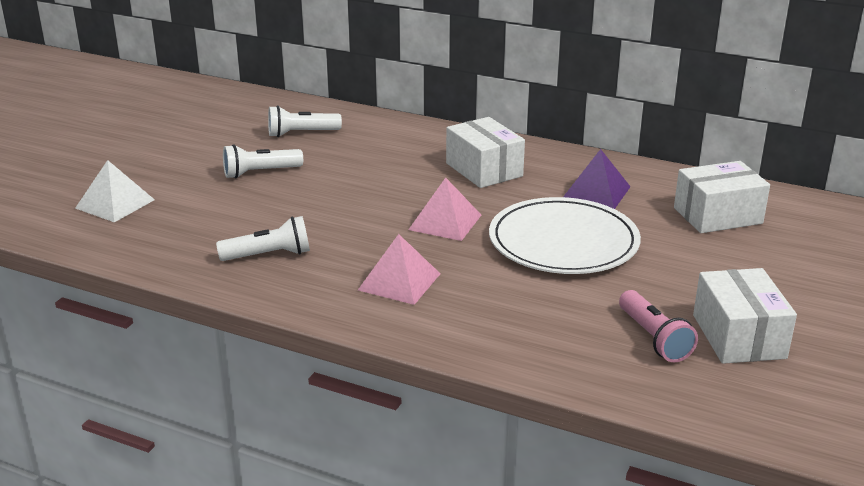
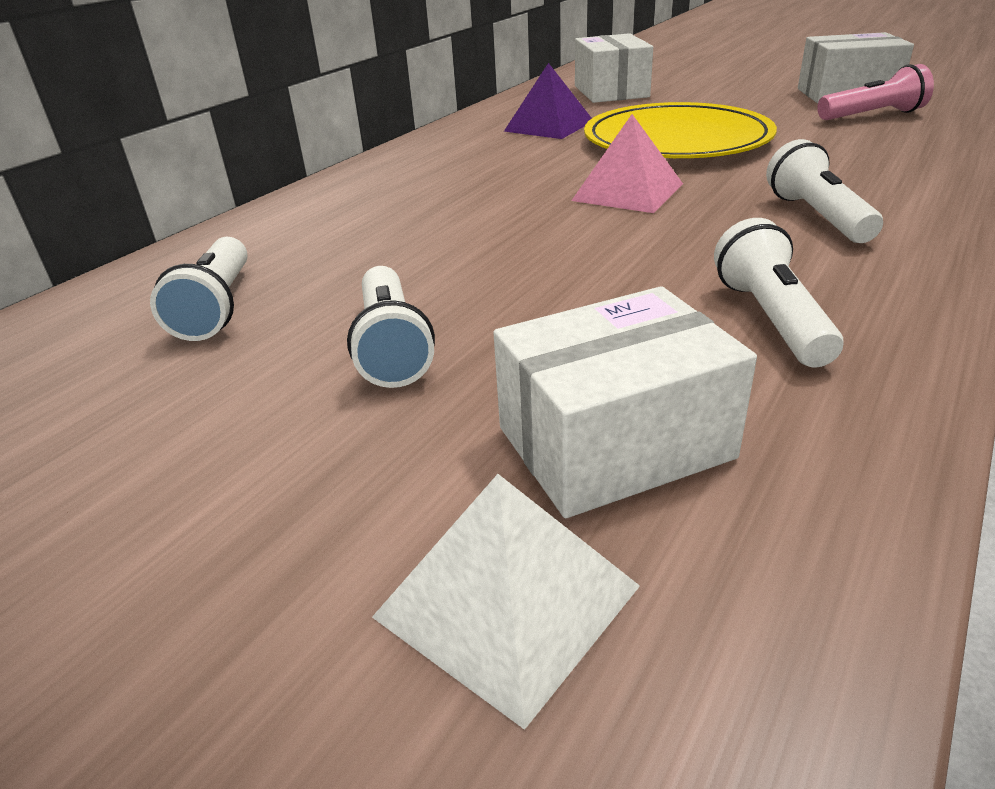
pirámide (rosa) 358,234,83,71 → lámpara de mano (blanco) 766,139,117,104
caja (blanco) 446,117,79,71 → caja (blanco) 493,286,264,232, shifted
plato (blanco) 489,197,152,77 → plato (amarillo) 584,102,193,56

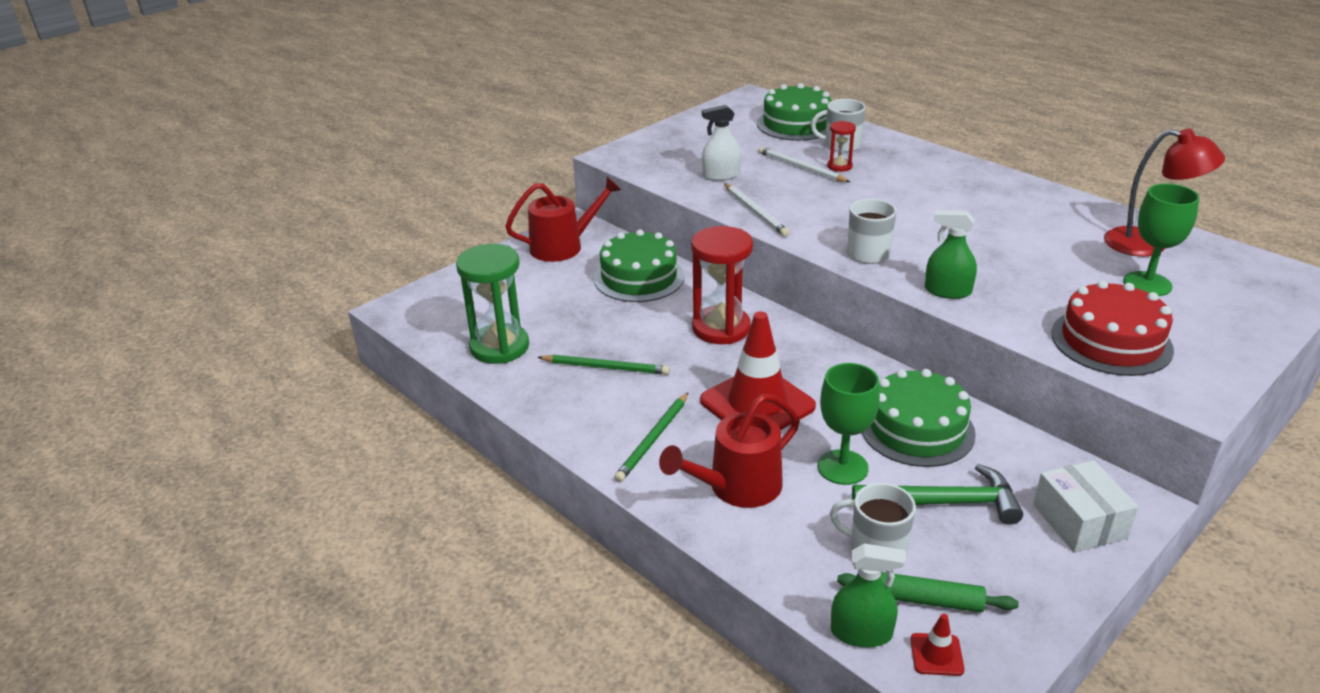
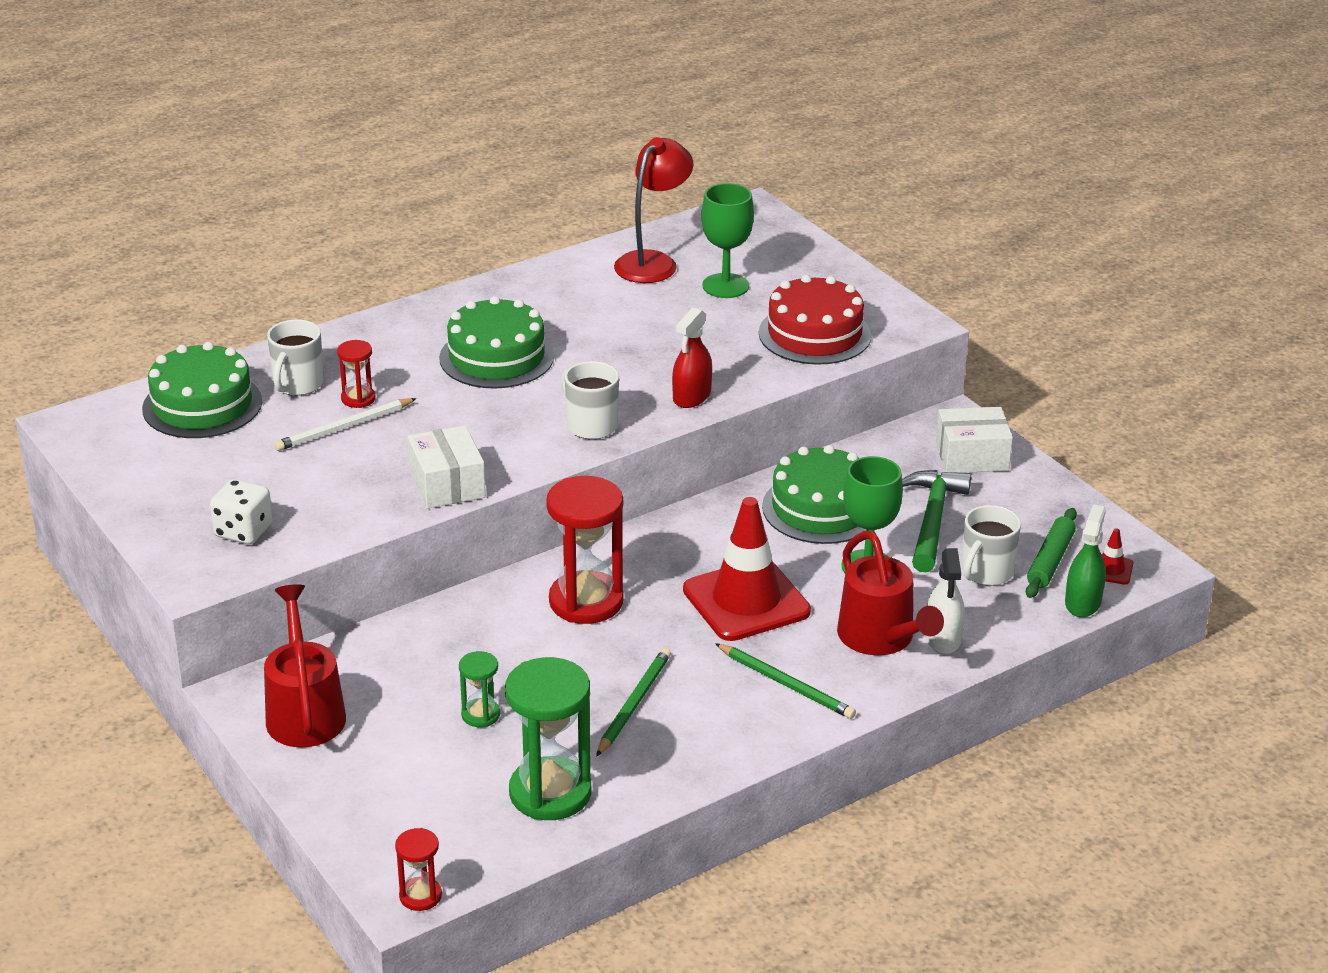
tarta (verde) 594,229,90,73 → tarta (verde) 439,296,115,93, shifted
pulverizador (blanco) 702,105,39,76 → pulverizador (blanco) 925,548,40,106, shifted
lápiz (blanco) 724,183,65,53 → caja (blanco) 407,425,79,84
pulverizador (verde) 925,210,52,89 → pulverizador (rojo) 672,308,40,100
- → dado (blanco) 210,479,63,65
- → reloj de arena (rojo) 395,828,47,83
- → reloj de arena (verde) 459,651,41,76

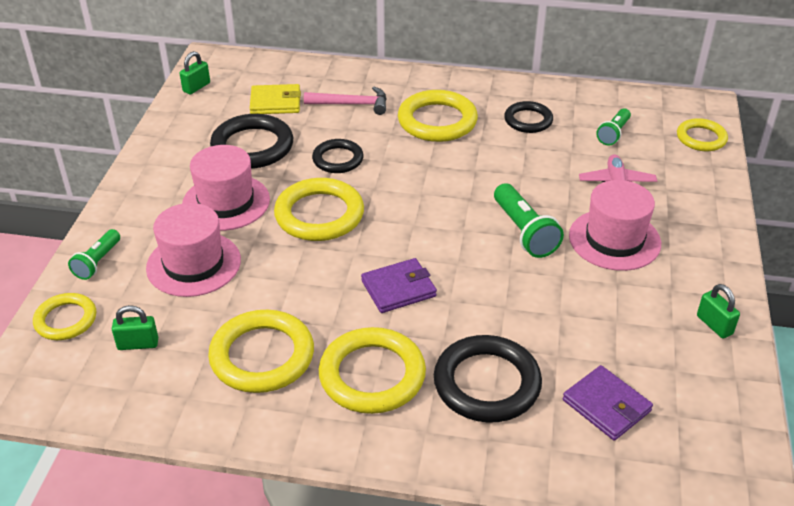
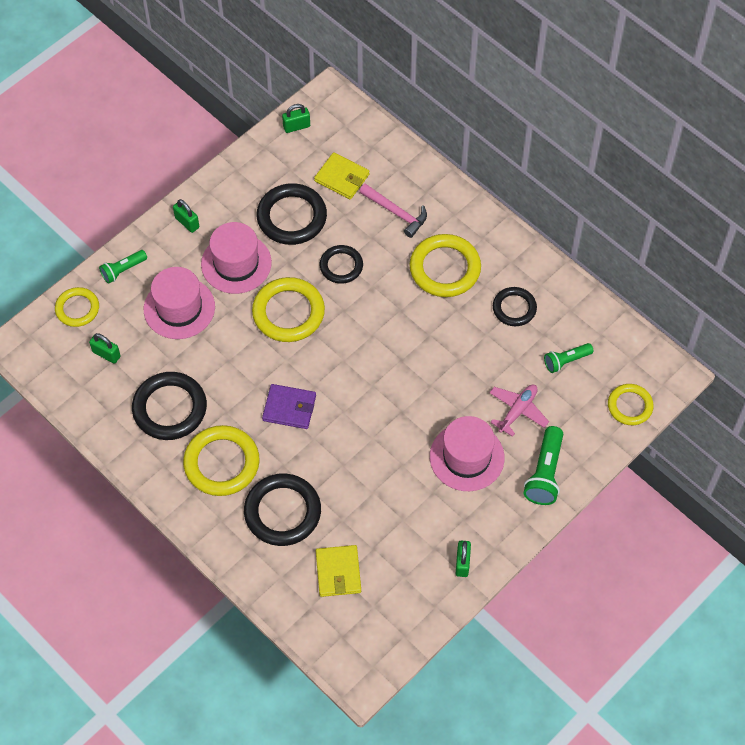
anillo (amarillo) 208,310,106,83 → anillo (negro) 132,372,75,68
lámpara de mano (verde) 494,183,70,75 → lámpara de mano (verde) 524,426,39,79, shifted
cartera (morado) 563,365,90,76 → cartera (amarillo) 316,545,45,52
- → candado (verde) 173,199,26,34

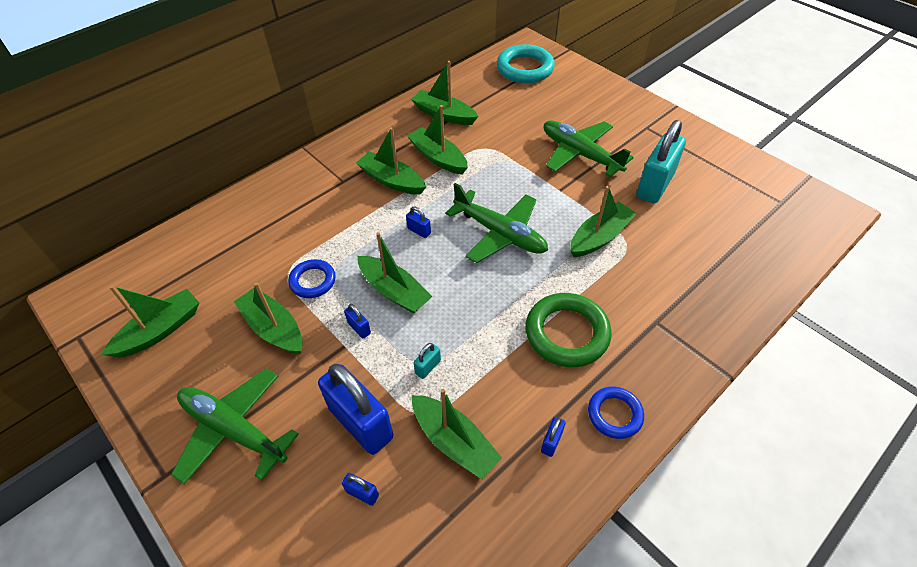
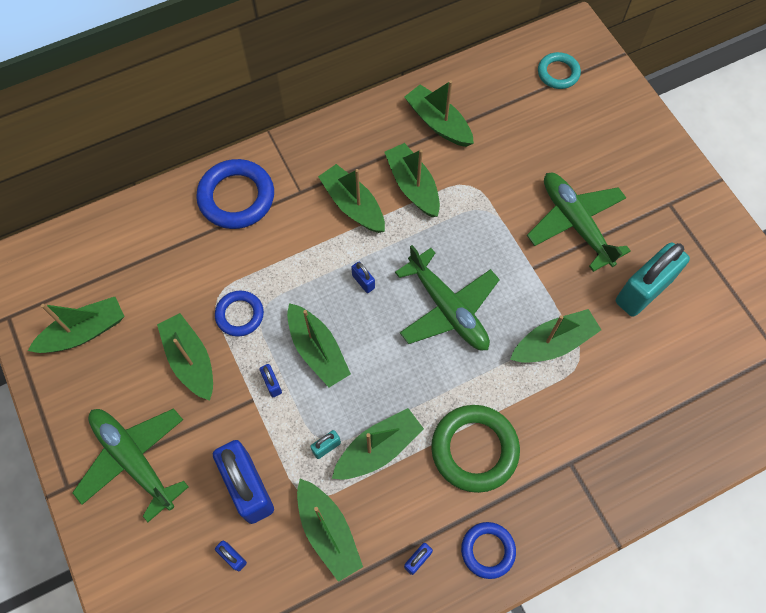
anillo (turquesa) 497,44,58,39 → anillo (turquesa) 538,52,43,37, x0.59
- → anillo (azul) 196,159,78,70
- → barco (verde) 332,408,92,71

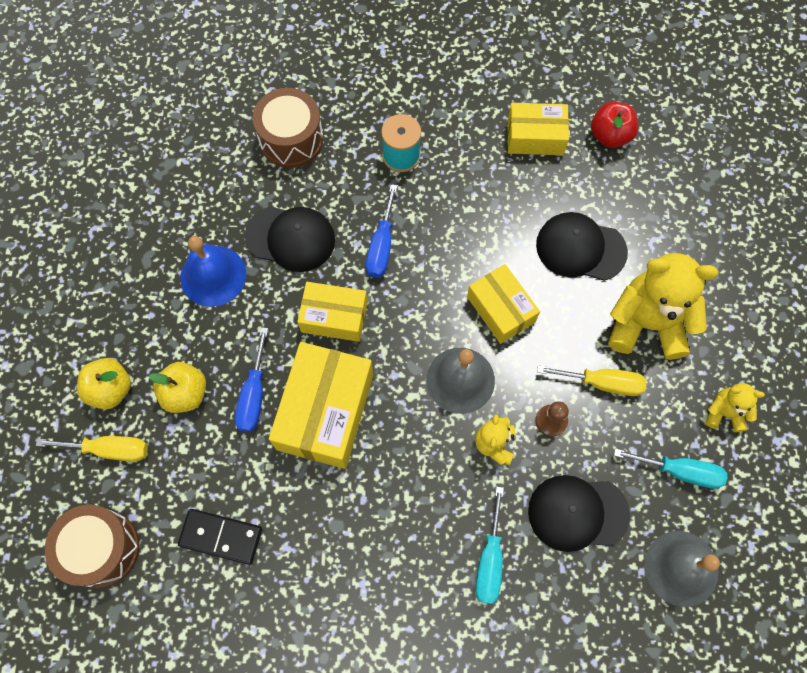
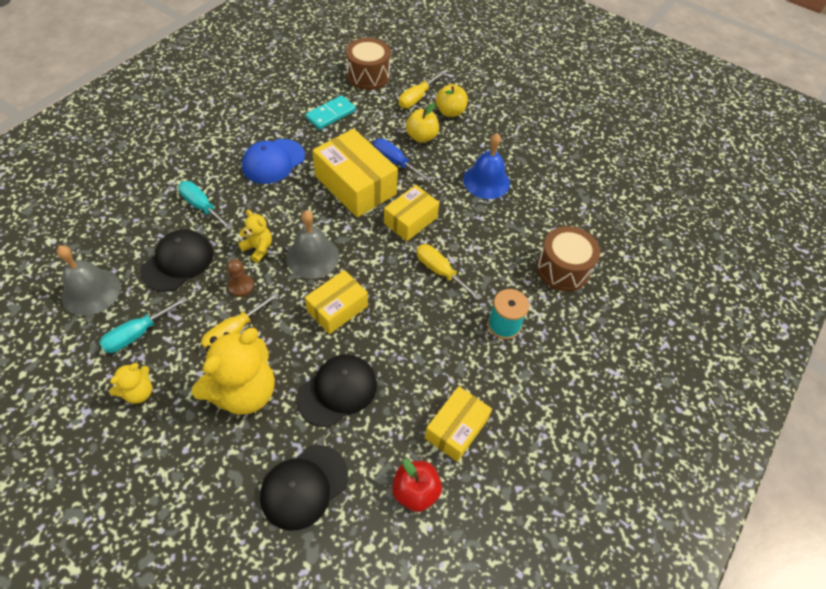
ficha de dominó (negro) 178,509,84,56 → ficha de dominó (turquesa) 305,95,51,35
gorra (negro) 245,206,90,66 → gorra (negro) 260,445,88,86, shifted
destornillador (azul) 366,184,32,94 → destornillador (amarillo) 416,244,65,56
caja (amarillo) 467,264,73,80 → caja (amarillo) 305,270,63,64, 45 degrees counterclockwise
- → gorra (azul) 242,139,63,45

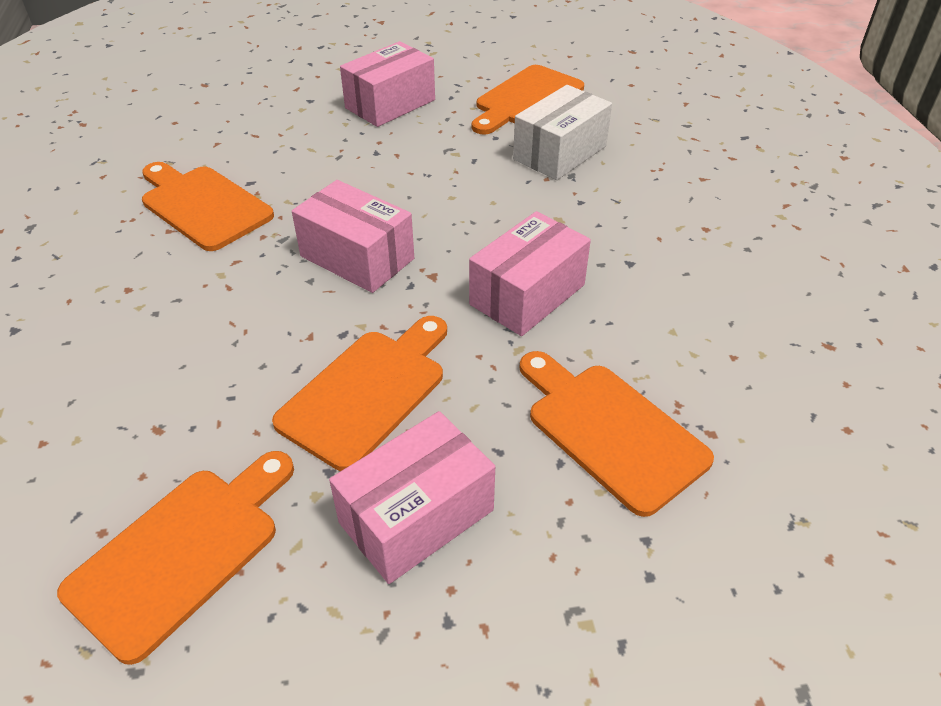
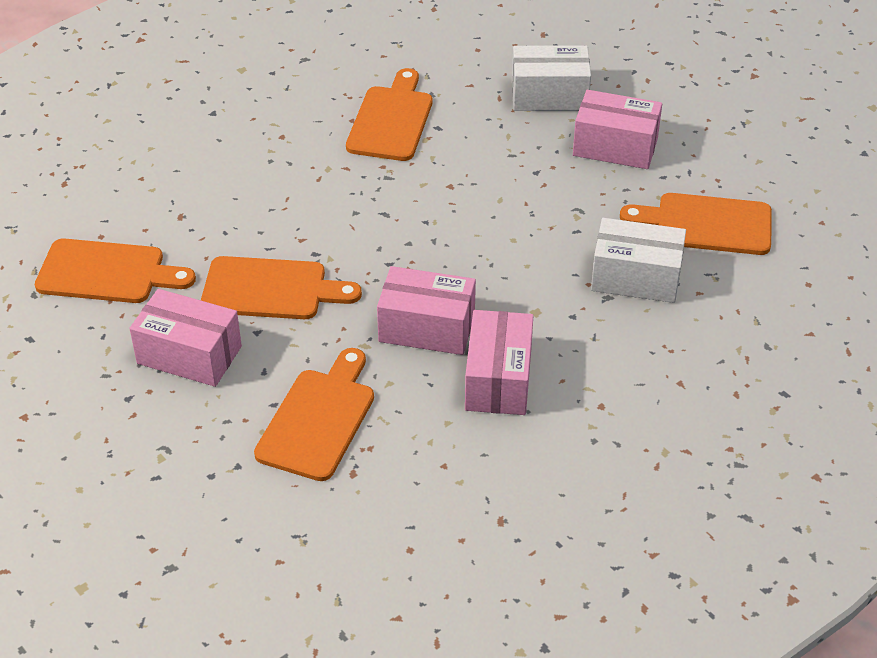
caja (rosa) 292,180,122,113 → caja (rosa) 465,310,68,105, shifted
- → caja (blanco) 512,46,79,65

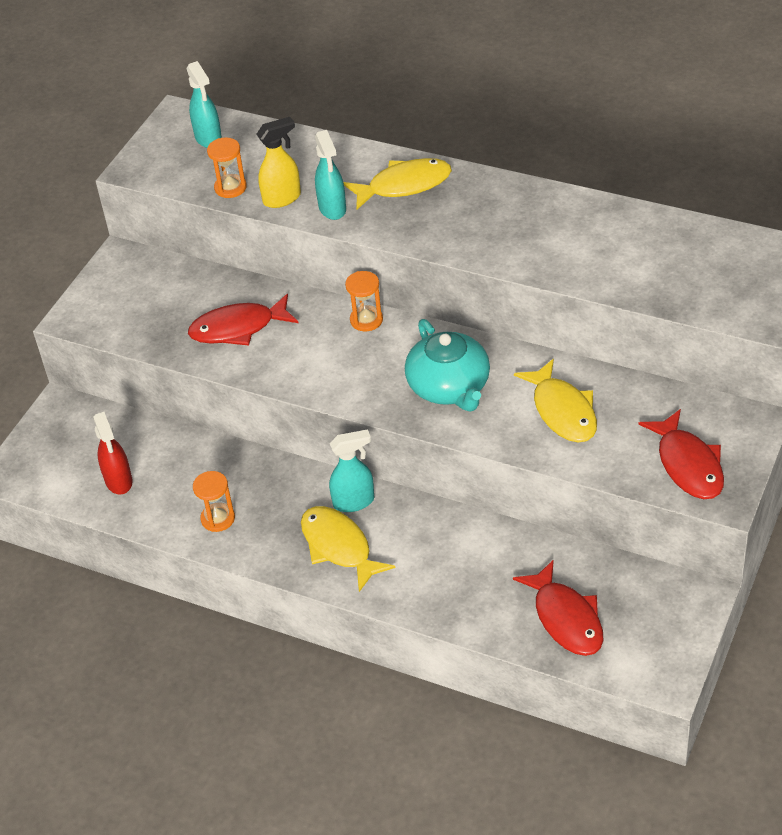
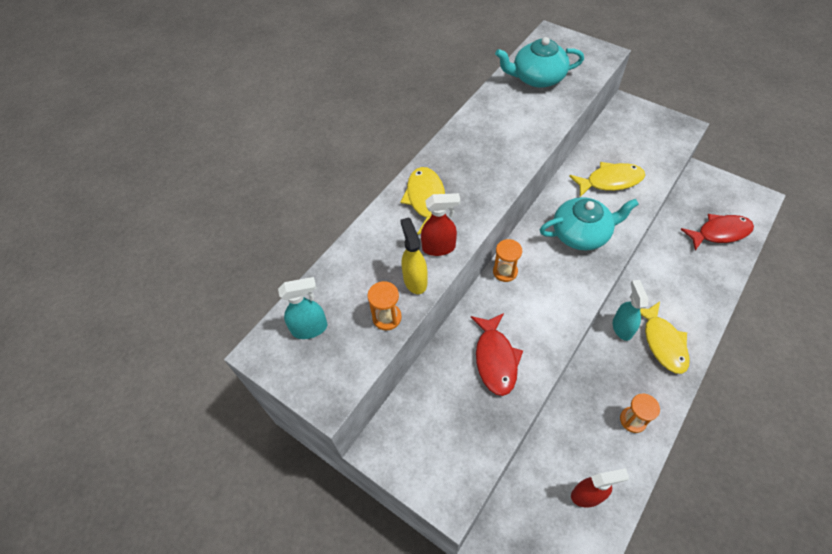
pez (amarillo) 301,506,95,86 → pez (amarillo) 640,302,50,72, 75 degrees counterclockwise
pulverizador (turquesa) 315,130,31,90 → pulverizador (rojo) 421,193,39,63
pez (rojo) 638,409,86,90 → -
- → tetera (turquesa) 495,37,89,51

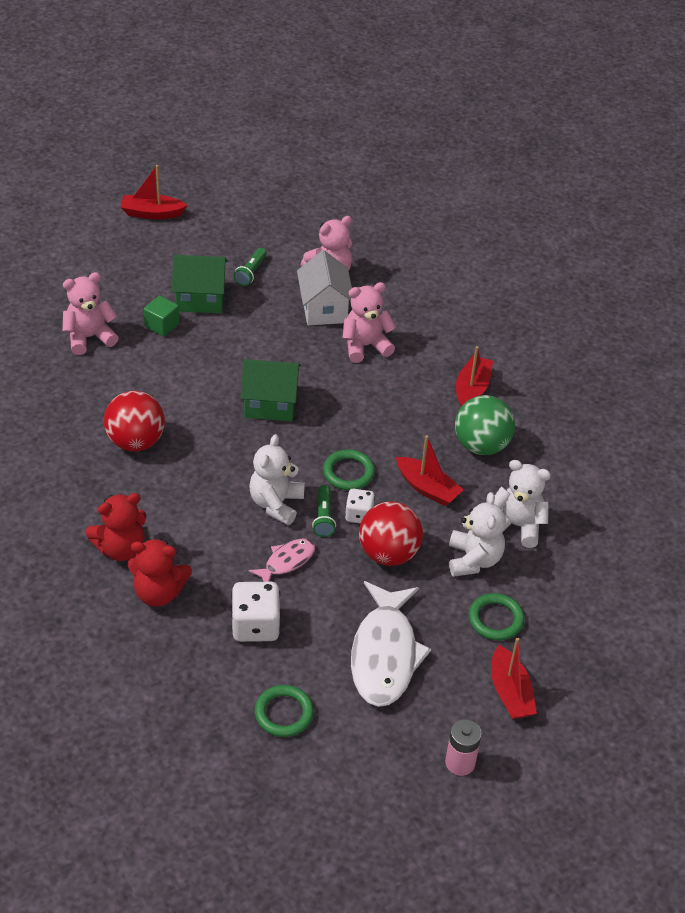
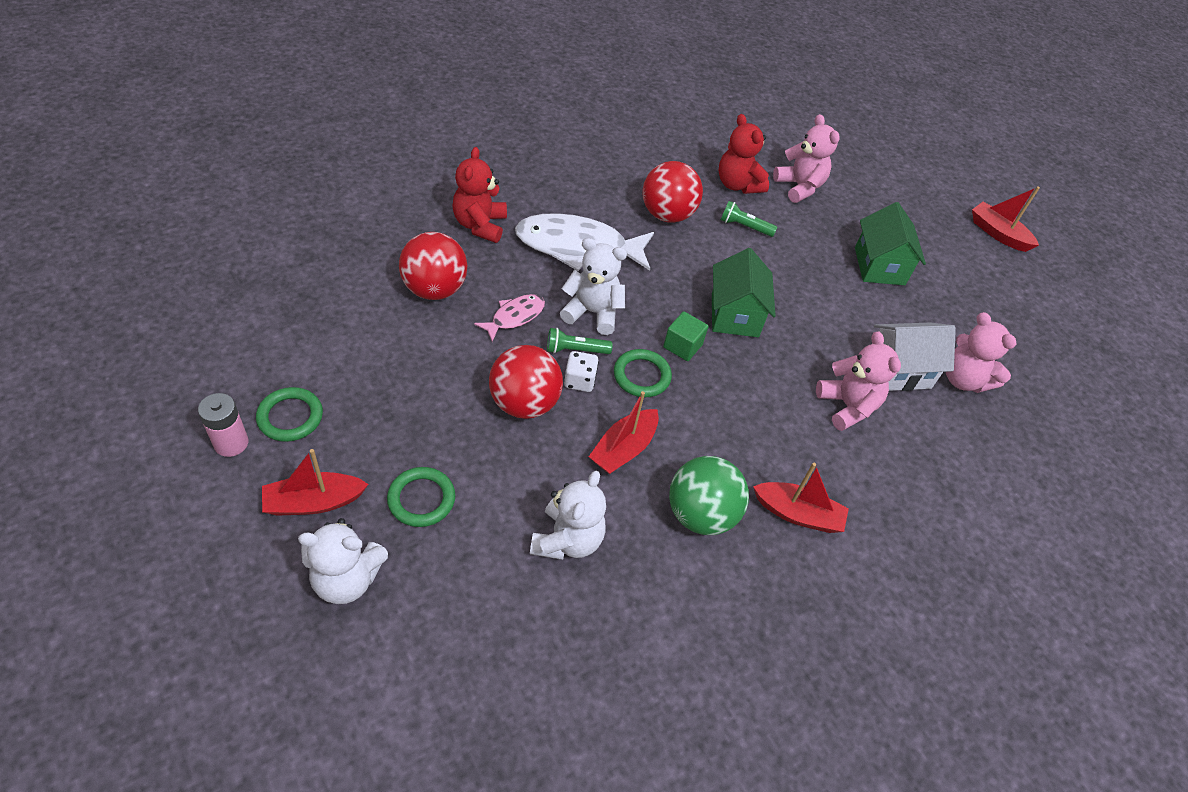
osito (rojo) 85,493,62,68 → osito (rojo) 718,114,51,80, shifted
barco (rojo) 121,165,67,54 → barco (rojo) 972,186,68,66, 45 degrees counterclockwise
cubo (verde) 144,295,35,41 → cubo (verde) 663,311,46,50, shifted
dado (blanco) 231,582,49,60 → pelota (rojo) 399,232,69,68
lámpara de mano (verde) 233,248,34,38 → lámpara de mano (verde) 721,201,56,36, shifted
pez (rosa) 249,539,66,43 → pez (rosa) 474,294,71,48, 90 degrees counterclockwise
anillo (verde) 255,685,59,52 → anillo (verde) 256,387,67,55, shifted
pez (blanco) 351,581,80,126 → pez (blanco) 515,213,139,58, shifted
osito (blanco) 449,492,57,85 → osito (blanco) 298,518,90,86, shifted

